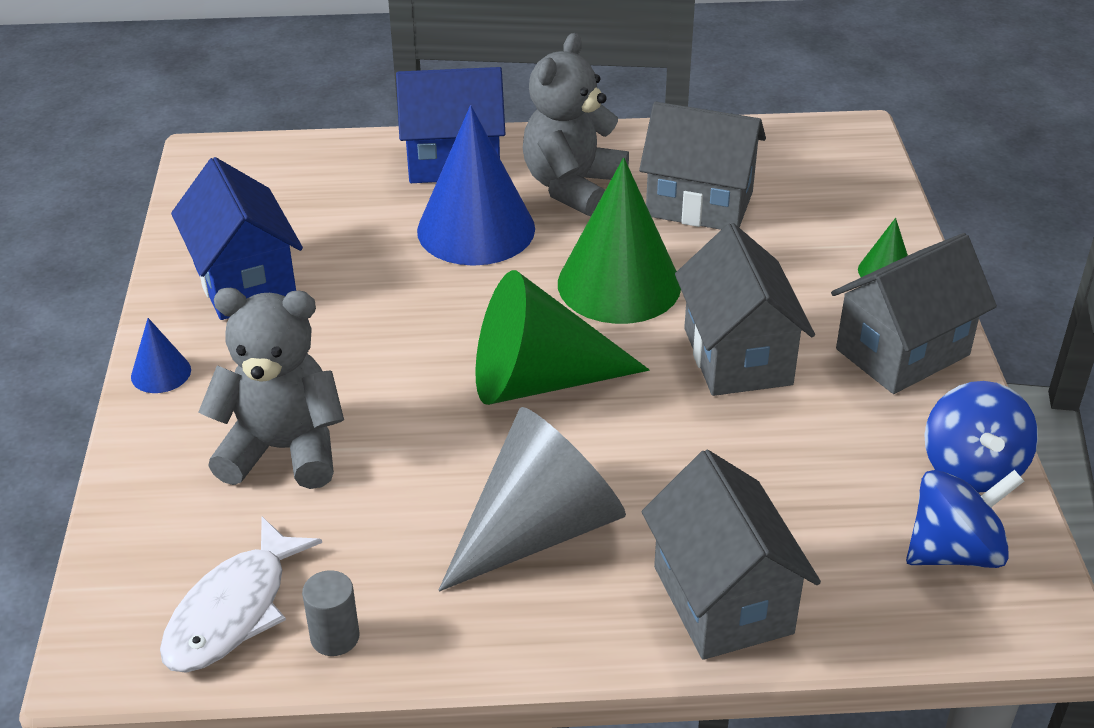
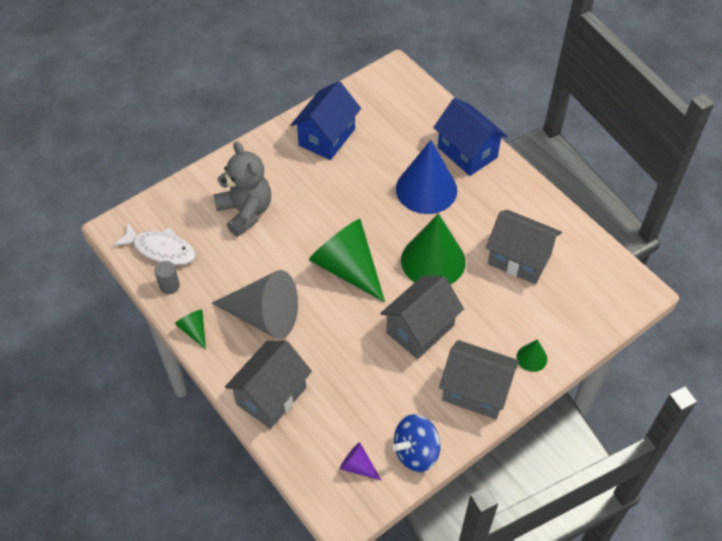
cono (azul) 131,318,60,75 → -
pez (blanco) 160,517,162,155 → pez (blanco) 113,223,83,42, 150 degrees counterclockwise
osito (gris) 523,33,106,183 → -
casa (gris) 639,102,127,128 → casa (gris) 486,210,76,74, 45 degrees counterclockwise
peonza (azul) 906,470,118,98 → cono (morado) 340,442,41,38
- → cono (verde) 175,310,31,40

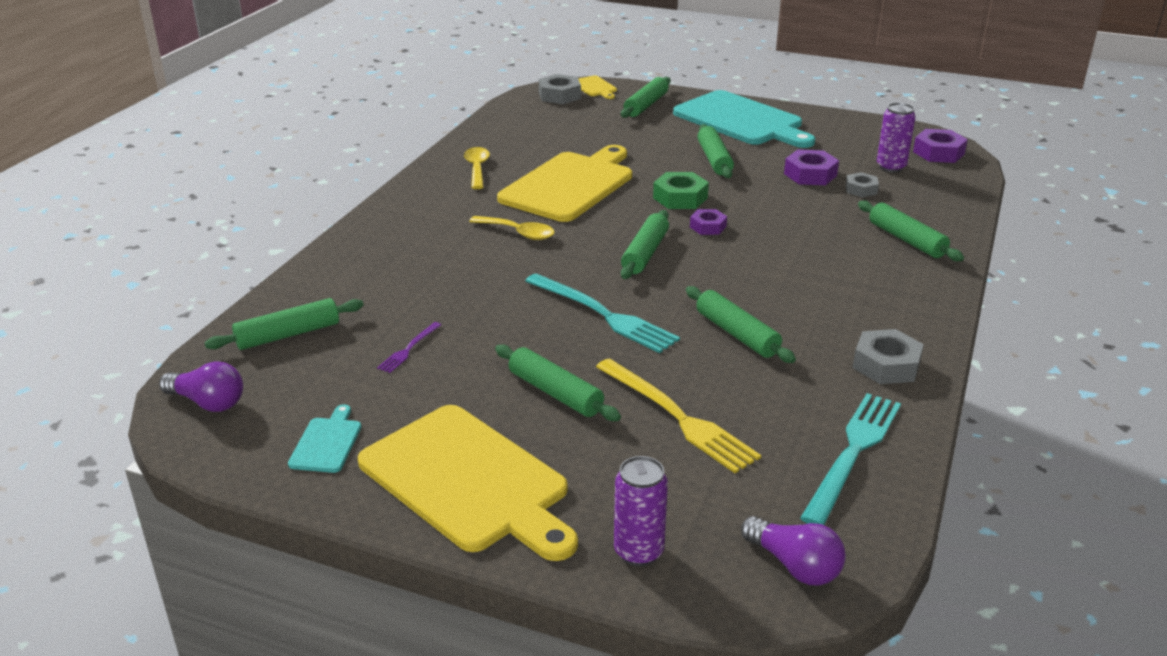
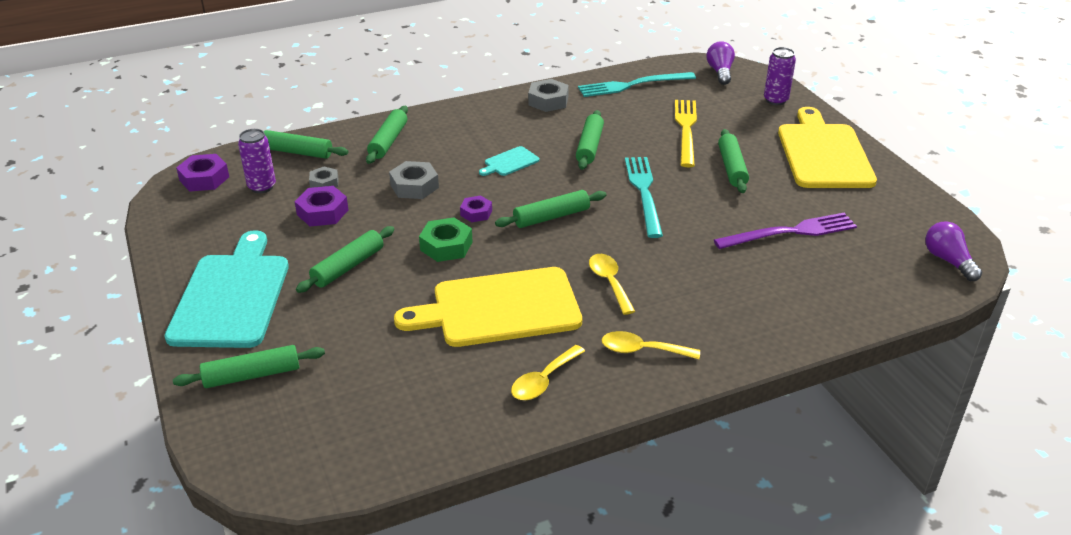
rodillo (verde) 205,298,159,52 → rodillo (verde) 264,130,84,29, shifted
tabla de cortar (turquesa) 288,404,73,69 → tabla de cortar (turquesa) 479,146,60,30, shifted
tenedor (morado) 377,322,64,51 → tenedor (morado) 714,213,143,36, x2.09
tuerca (gris) 539,74,42,30 → tuerca (gris) 389,161,50,38, shifted
tabla de cortar (amarillo) 578,75,39,24 → -
- → cuchara (amarillo) 602,331,98,28

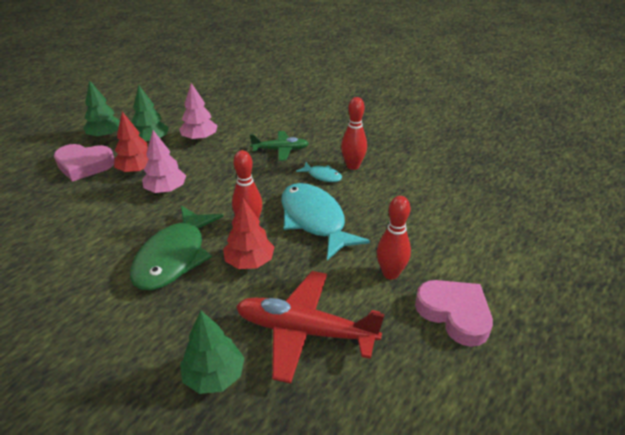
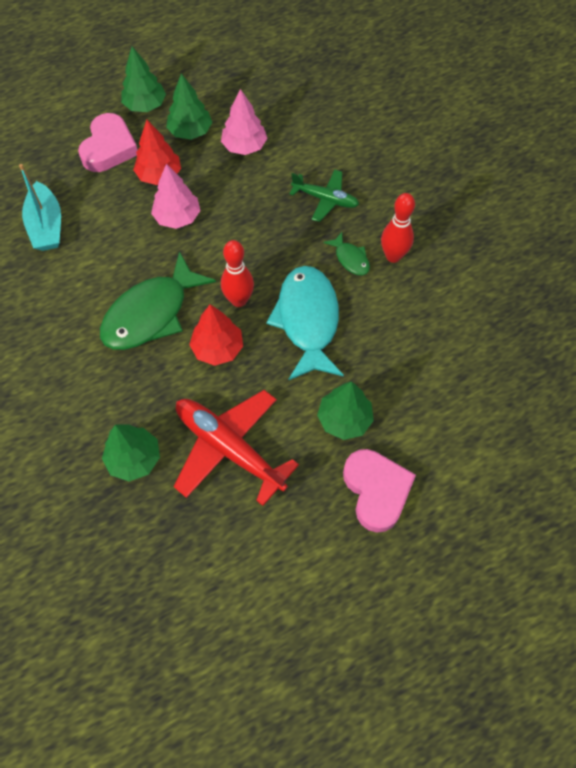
corazón (rosa) 54,144,60,38 → corazón (rosa) 78,113,60,59, 105 degrees counterclockwise
pez (turquesa) 296,162,46,20 → pez (verde) 324,232,46,43
bolo (rojo) 377,196,34,84 → árbol (verde) 317,381,57,59
- → barco (turquesa) 19,164,42,87

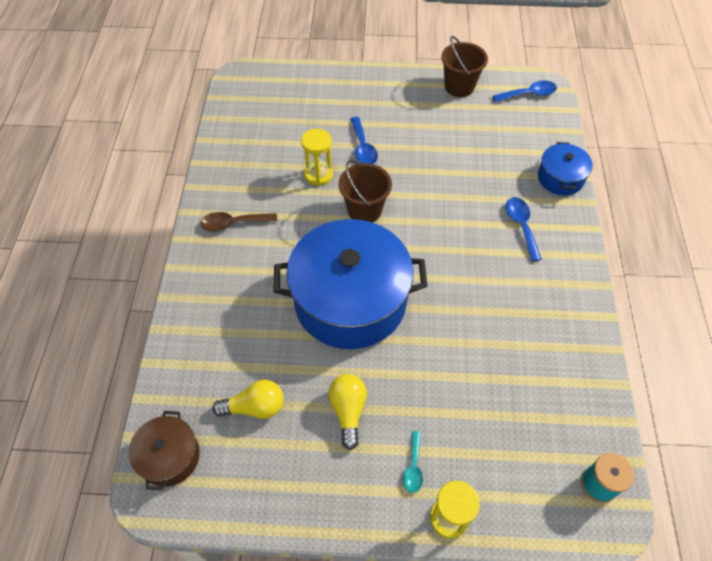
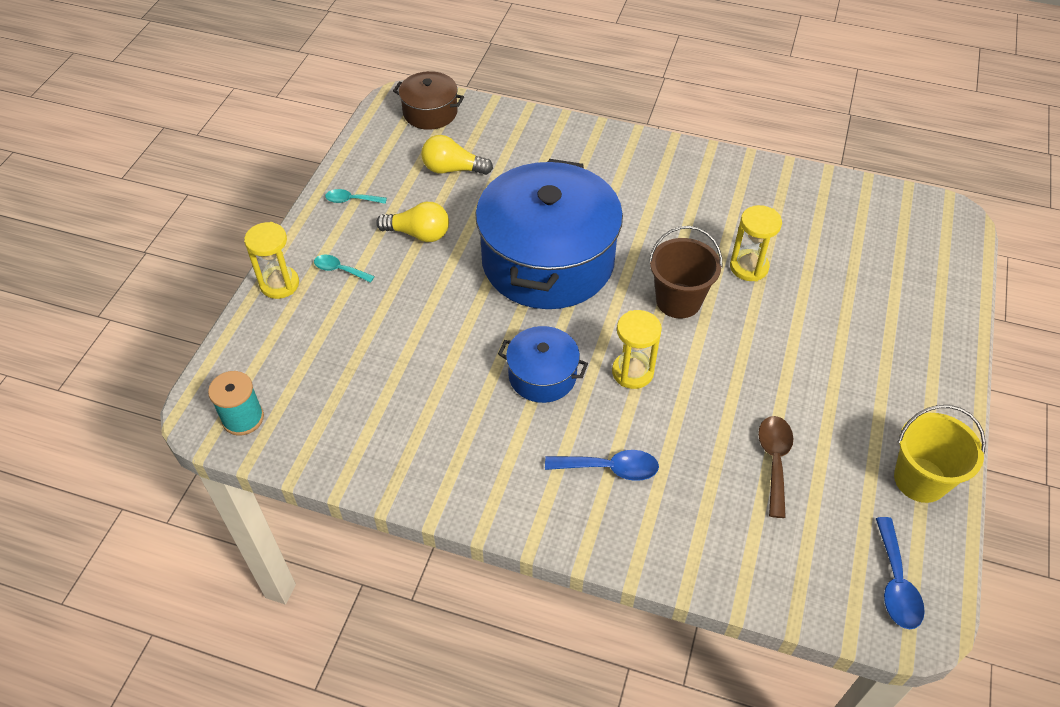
cuchara (marrón) 200,212,77,19 → cuchara (marrón) 758,416,35,102, shifted
bombilla (amarillo) 212,380,72,39 → bombilla (amarillo) 421,135,72,40, 90 degrees clockwise
cuchara (azul) 350,117,28,47 → -
balde (marrón) 441,36,47,61 → balde (amarillo) 894,405,92,98
olla (azul) 538,142,55,54 → olla (azul) 498,326,90,77, shifted
- → cuchara (turquesa) 325,189,62,15
- → reloj de arena (amarillo) 612,310,50,79

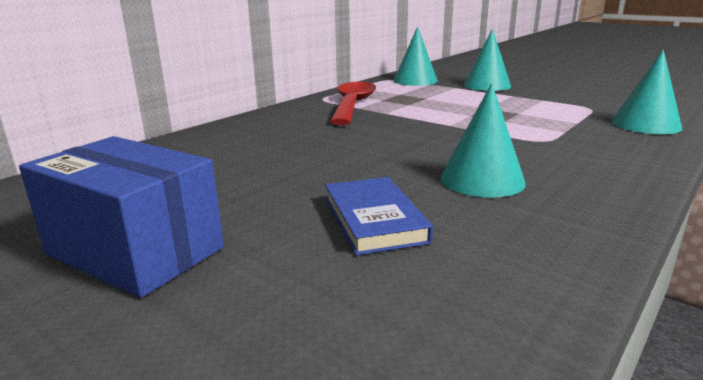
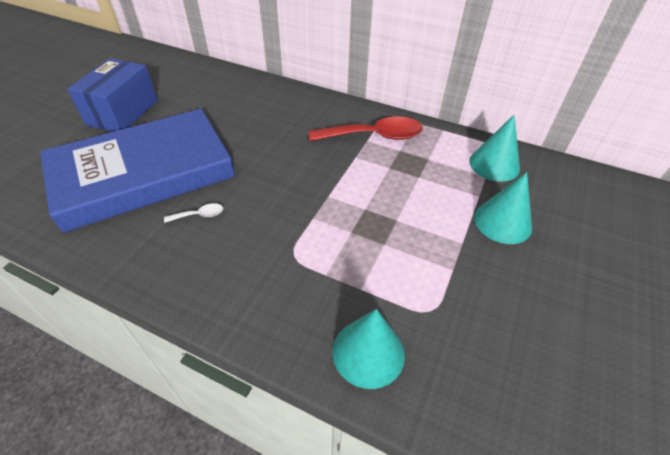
libro (azul) 325,177,108,78 → libro (azul) 40,109,195,124, x2.46
cono (turquesa) 440,83,86,115 → cuchara (blanco) 164,203,59,20

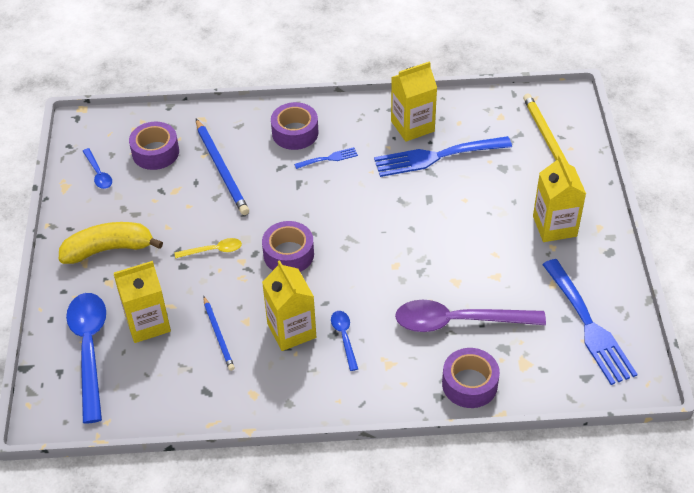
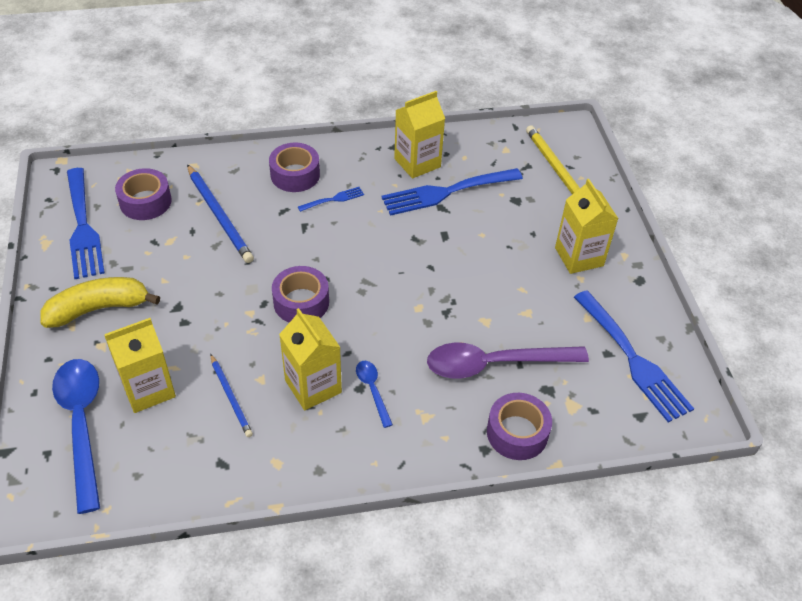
cuchara (azul) 83,148,29,41 → tenedor (azul) 67,168,38,111
cuchara (amarillo) 175,238,67,20 → -

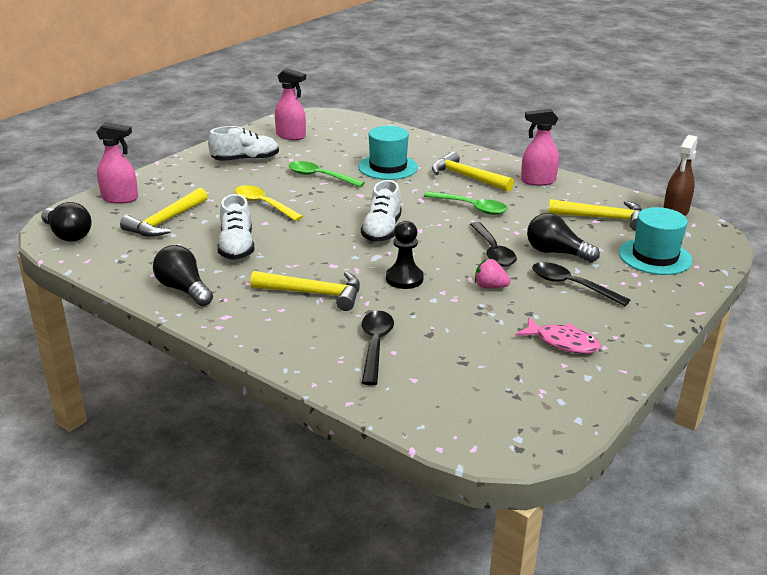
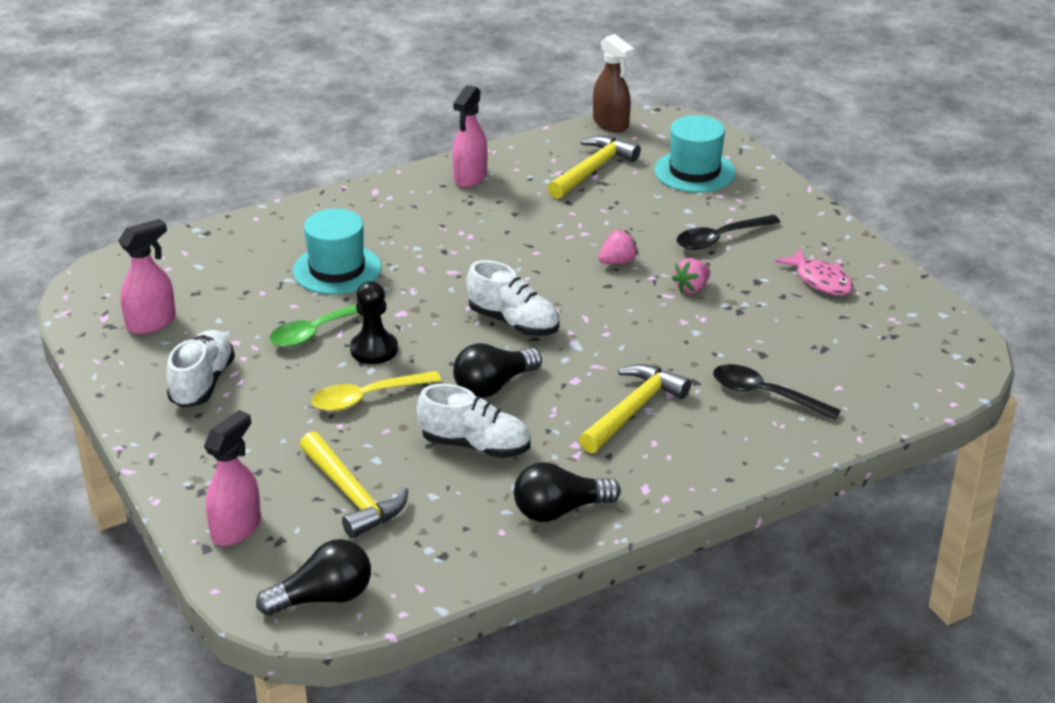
peón (negro) 386,221,38,68 → peón (negro) 350,281,48,83, shifted
cuchara (verde) 424,191,84,24 → -
martillo (amarillo) 432,151,82,41 → -
cuchara (negro) 470,222,47,44 → fresa (rosa) 598,230,41,34
pez (rosa) 516,317,85,37 → pez (rosa) 775,248,78,47, 90 degrees clockwise
bombilla (negro) 527,213,73,49 → bombilla (negro) 453,343,89,55, shifted

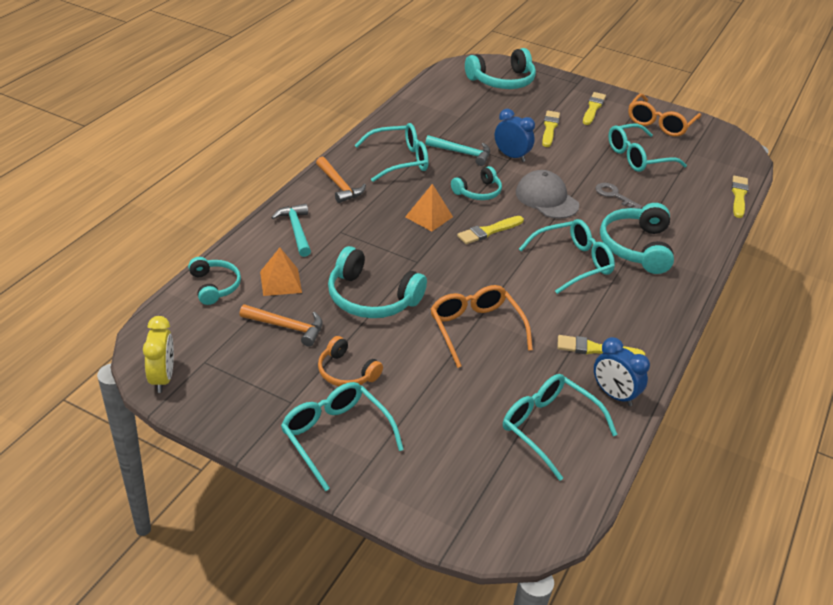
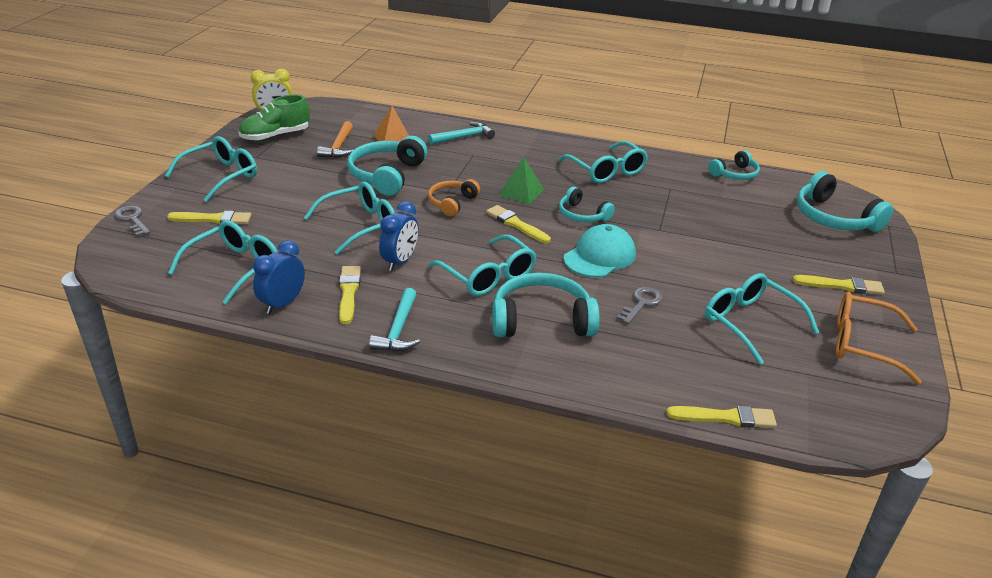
auriculares (turquesa) 188,257,53,48 → auriculares (turquesa) 708,150,52,30, shifted
martillo (naranja) 316,157,50,46 → -
auriculares (naranja) 318,336,65,50 → auriculares (naranja) 428,179,52,37, shifted
pirámide (naranja) 405,184,48,48 → pirámide (verde) 499,156,45,48
martillo (turquesa) 425,135,65,31 → martillo (turquesa) 369,288,51,64, shifted
gafas (naranja) 431,285,102,83 → gafas (turquesa) 304,182,91,73
despertador (azul) 495,109,40,53 → despertador (azul) 379,201,39,70, shifted
gorra (gris) 516,170,63,49 → gorra (turquesa) 564,224,72,54
pincel (amarillo) 542,111,18,36 → pincel (amarillo) 167,211,84,13, shifted
- → llave (gris) 114,206,36,31
- → zapato (verde) 239,95,71,46

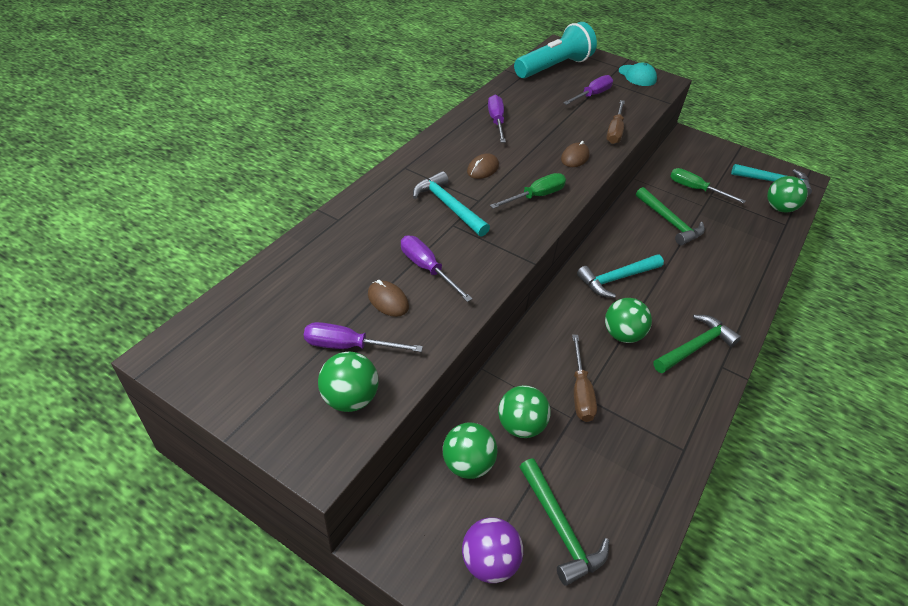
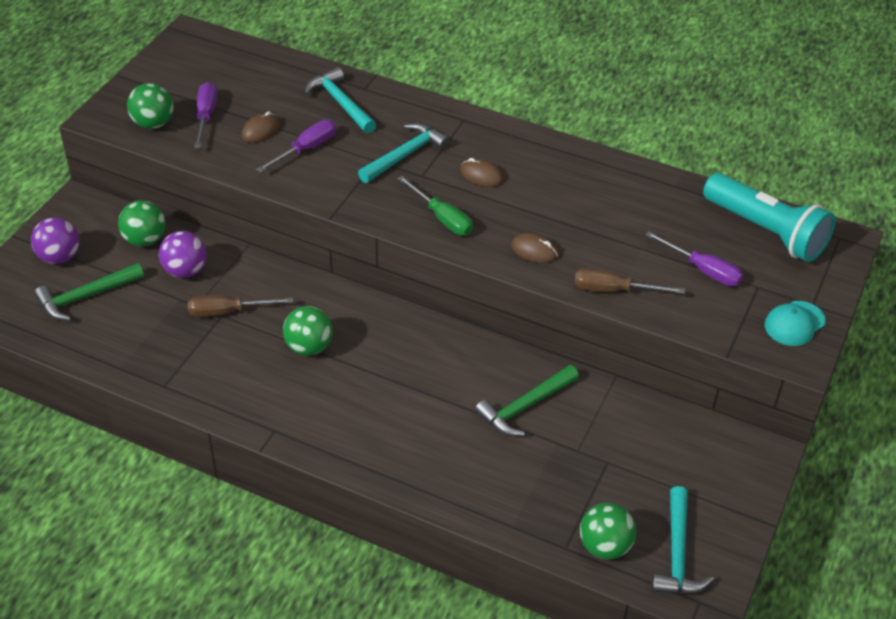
destornillador (morado) 488,95,18,48 → -
pelota (verde) 498,385,53,53 → pelota (morado) 159,231,48,47
martillo (turquesa) 577,254,87,44 → martillo (turquesa) 304,67,72,66, shifted
martillo (verde) 653,315,88,58 → -
destornillador (verde) 670,168,75,35 → -

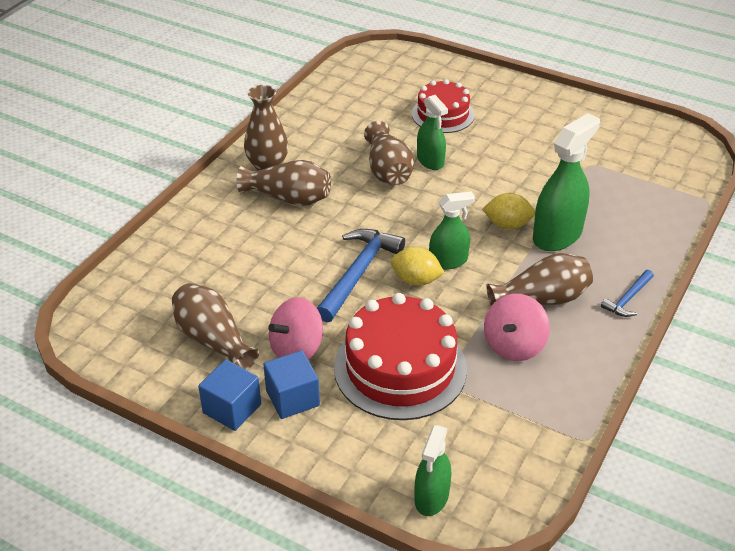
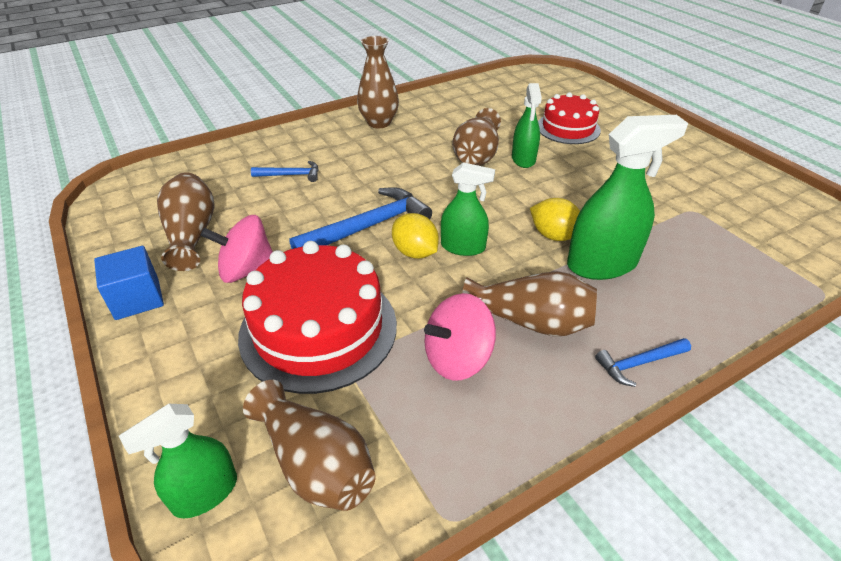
florero (marrón) 236,160,95,46 → florero (marrón) 243,380,133,131, shifted
cubo (azul) 263,350,57,69 → -
- → martillo (azul) 251,161,67,21

